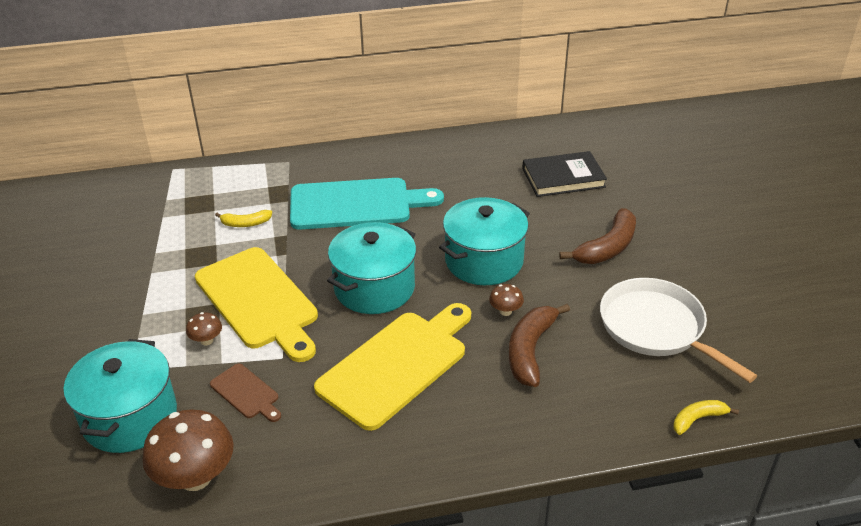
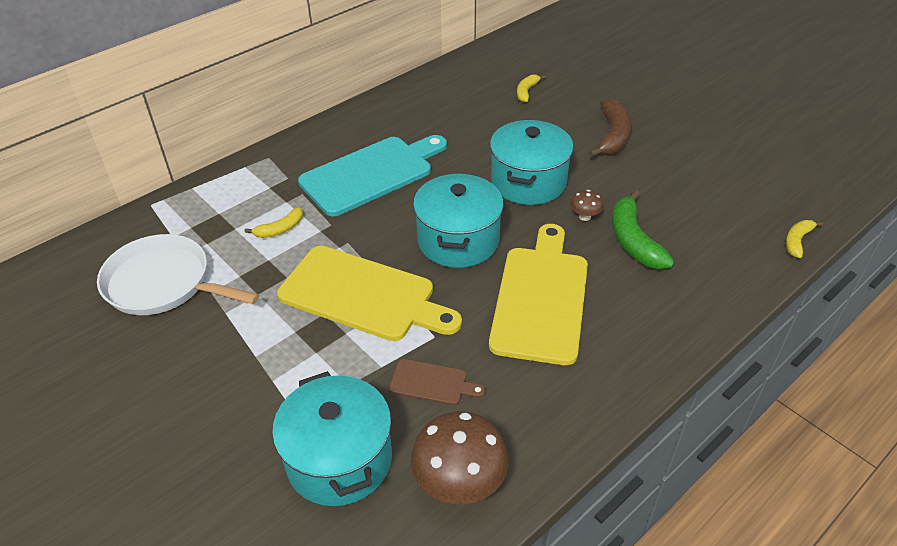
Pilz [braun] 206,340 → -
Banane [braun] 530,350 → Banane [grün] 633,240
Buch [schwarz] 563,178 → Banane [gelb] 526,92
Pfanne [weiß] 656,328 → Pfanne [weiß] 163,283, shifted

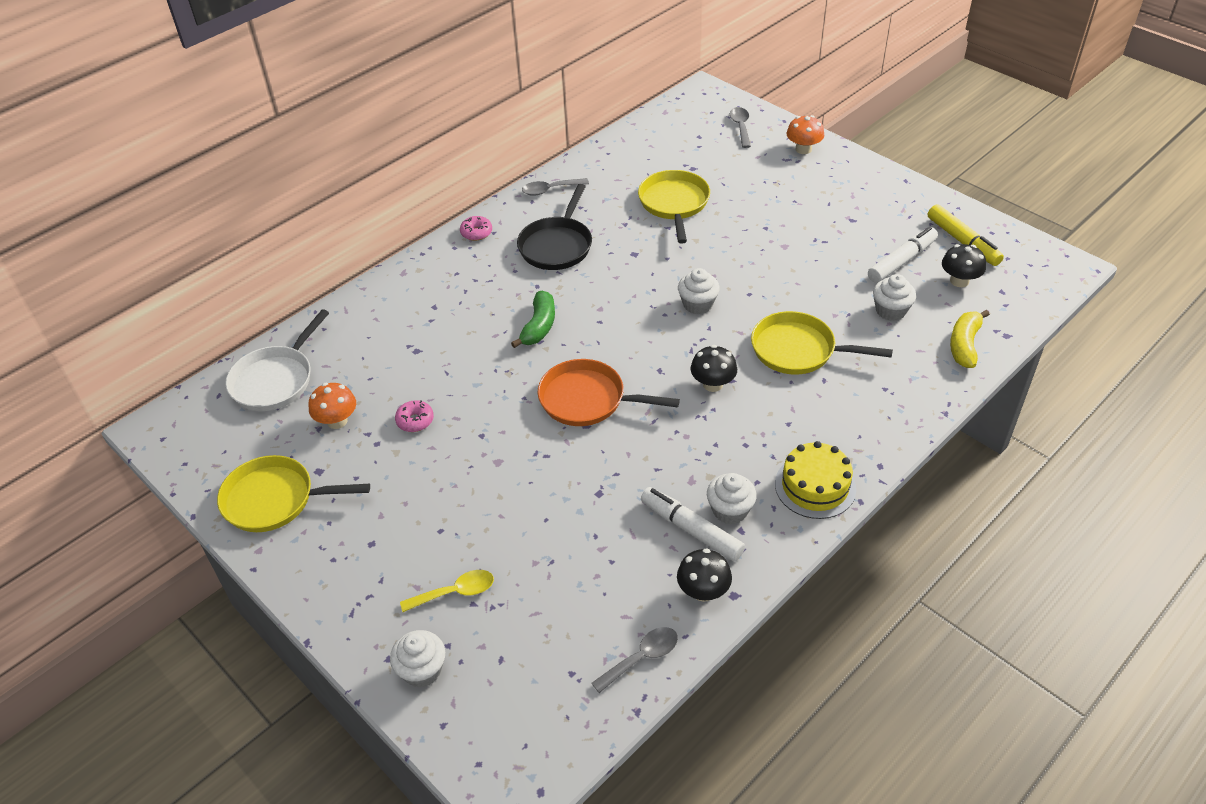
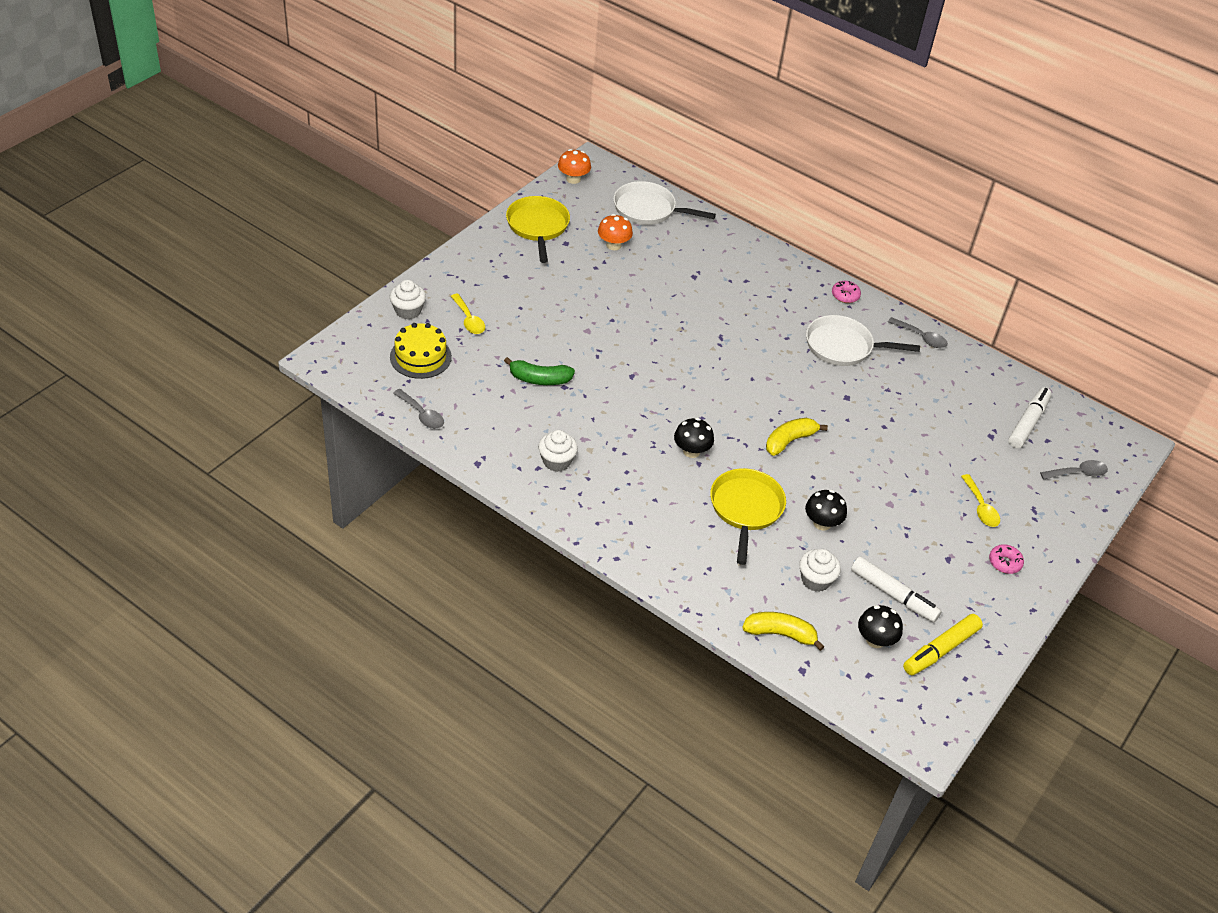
Donut [rosa] 415,421 → Donut [rosa] 1004,563, shifted
Banane [grün] 539,326 → Banane [grün] 539,379, shifted
Pfanne [schwarz] 557,245 → Pfanne [weiß] 843,347
Löffel [grau] 550,190 → Löffel [grau] 921,337, 150 degrees clockwise
Pfanne [orange] 588,400 → -
Pfanne [gelb] 674,204 → -
Filzstift [weiß] 691,529 → Filzstift [weiß] 1028,422, shifted
Pilz [schwarz] 703,591 → Pilz [schwarz] 822,523, shifted
Muffin [weiß] 697,304 → Banane [gelb] 789,441
Kuchen [gelb] 815,486 → Kuchen [gelb] 420,357, shifted
Pilz [orange] 803,149 → Pilz [orange] 573,179, shifted
- → Löffel [gelb] 980,507

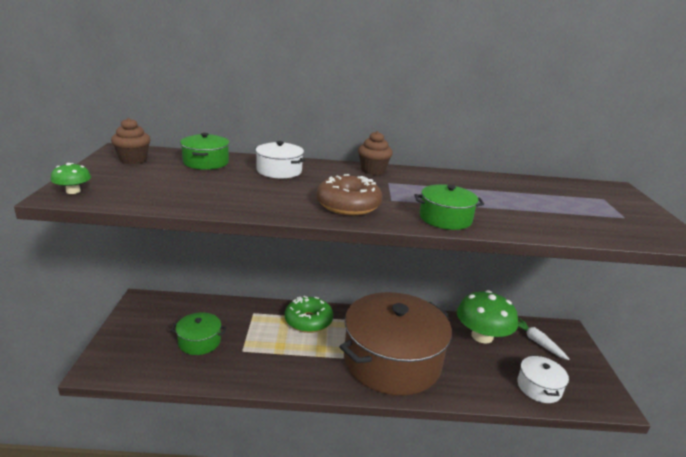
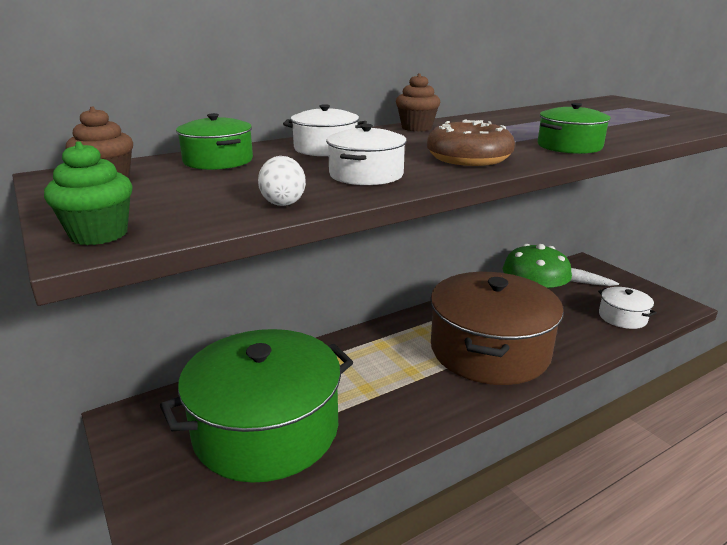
Pilz [grün] 73,191 → Muffin [grün] 99,234
Kochtopf [grün] 199,341 → Kochtopf [grün] 266,429, x2.35
Donut [grün] 308,321 → -
- → Ei [weiß] 283,202
- → Kochtopf [weiß] 366,175

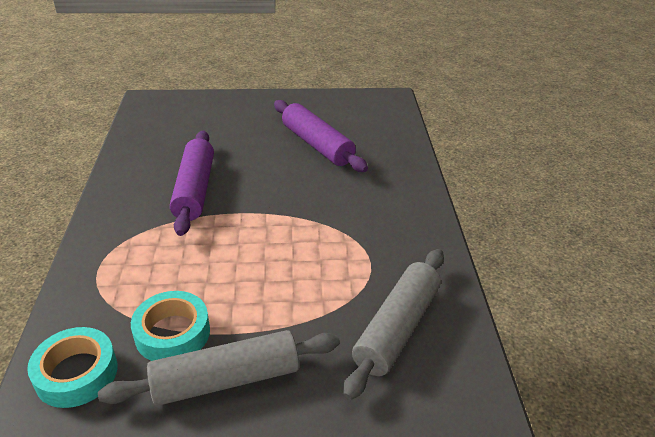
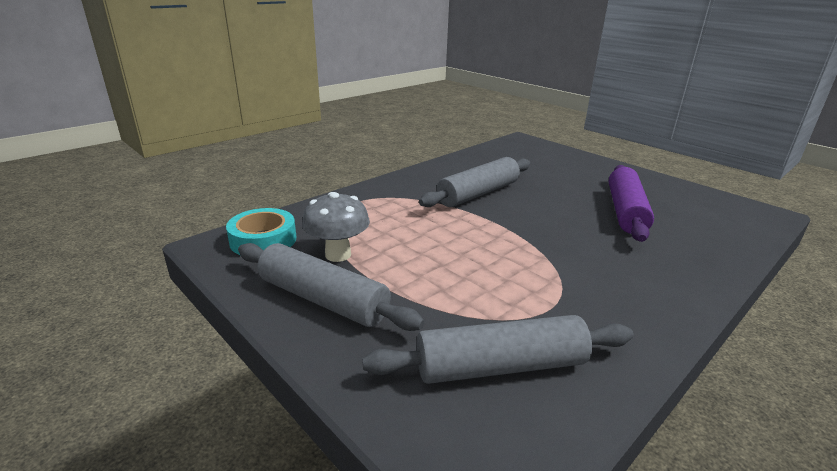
Klebeband [türkis] 172,333 → Pilz [grau] 338,255
Nudelholz [lila] 194,190 → Nudelholz [grau] 478,193

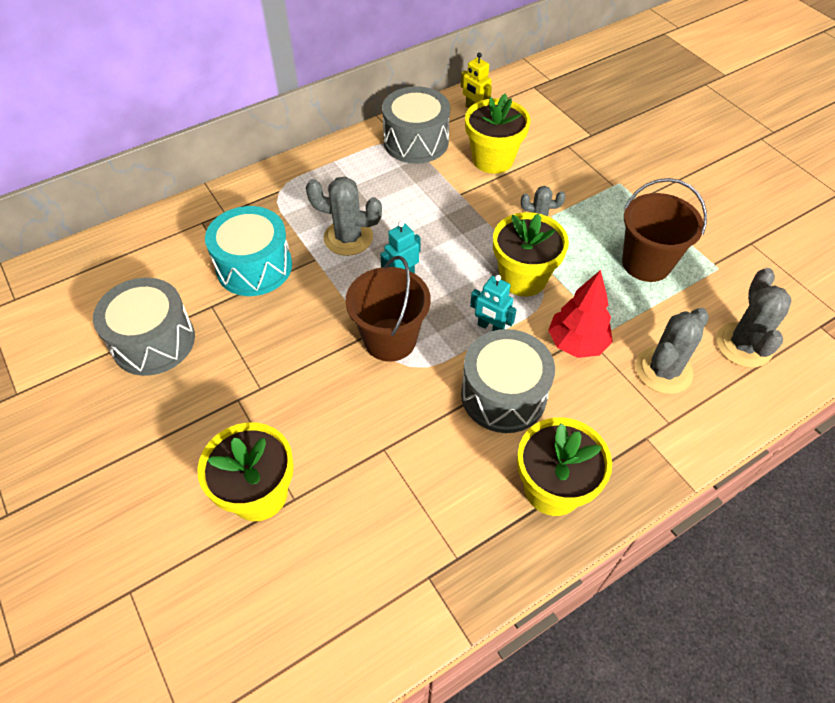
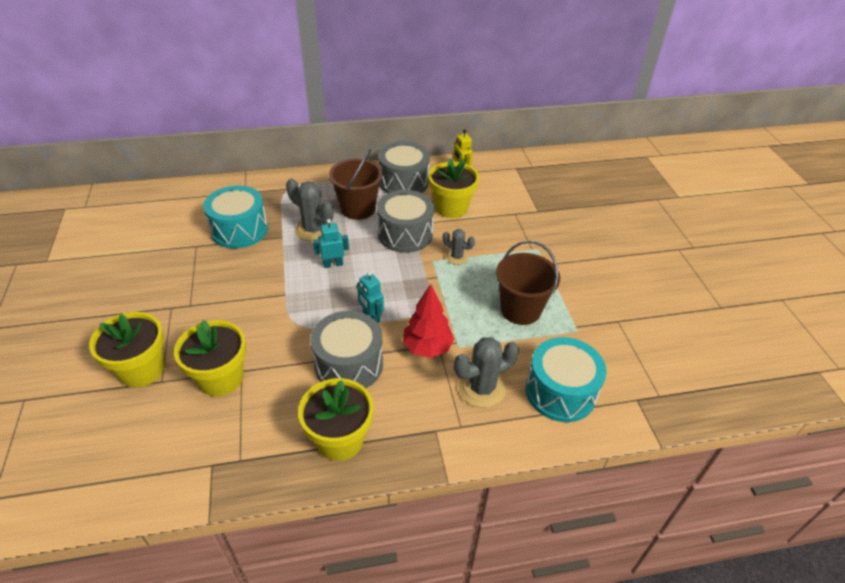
Trommel [grau] 153,341 → Trommel [grau] 405,234, shifted
Eimer [braun] 390,339 → Eimer [braun] 358,209, shifted
Blumentopf [gelb] 523,278 → Blumentopf [gelb] 221,378, shifted
Kaktus [grau] 743,345 → Trommel [türkis] 560,392

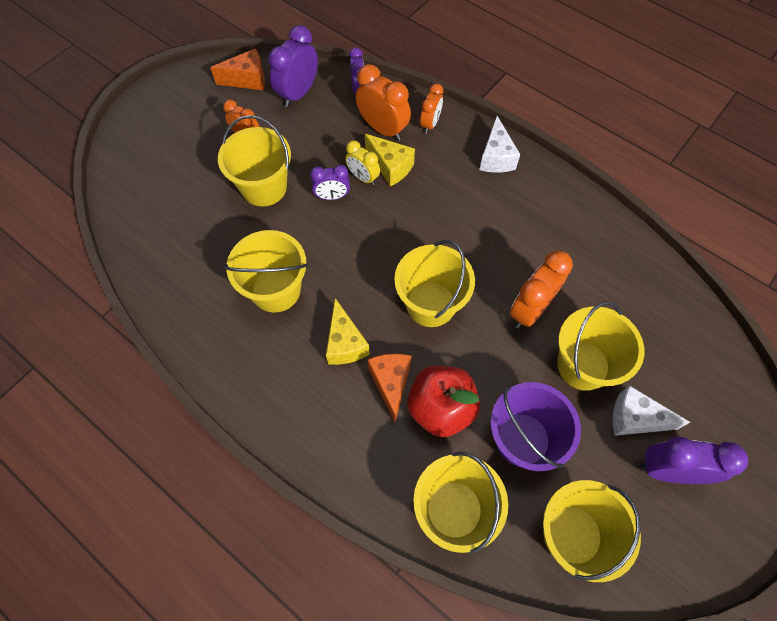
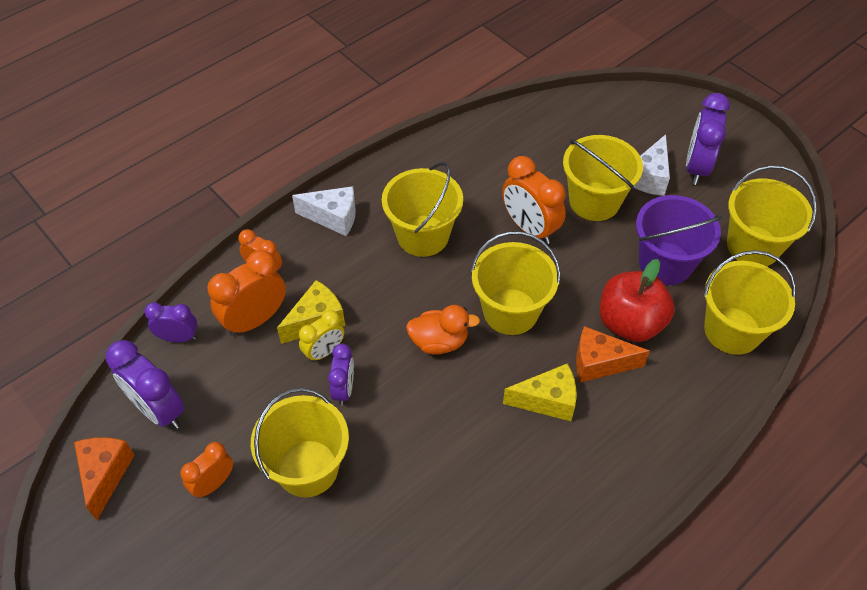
Eimer [gelb] 276,290 → Eimer [gelb] 423,236, shifted
- → Ente [orange] 439,342

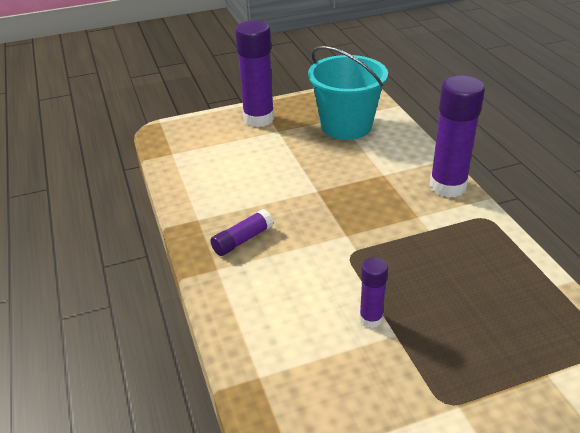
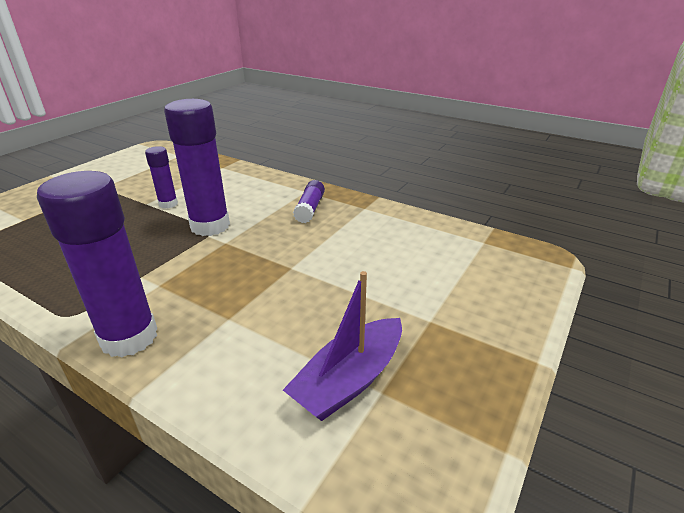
Klebestift [lila] 258,119 → Klebestift [lila] 210,226, shifted
Eimer [türkis] 346,126 → Boot [lila] 350,379

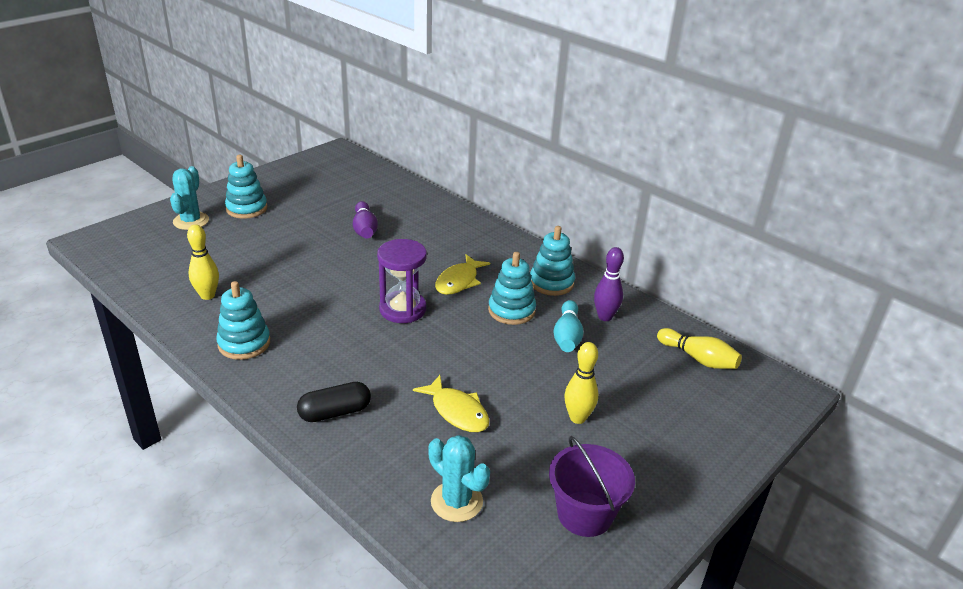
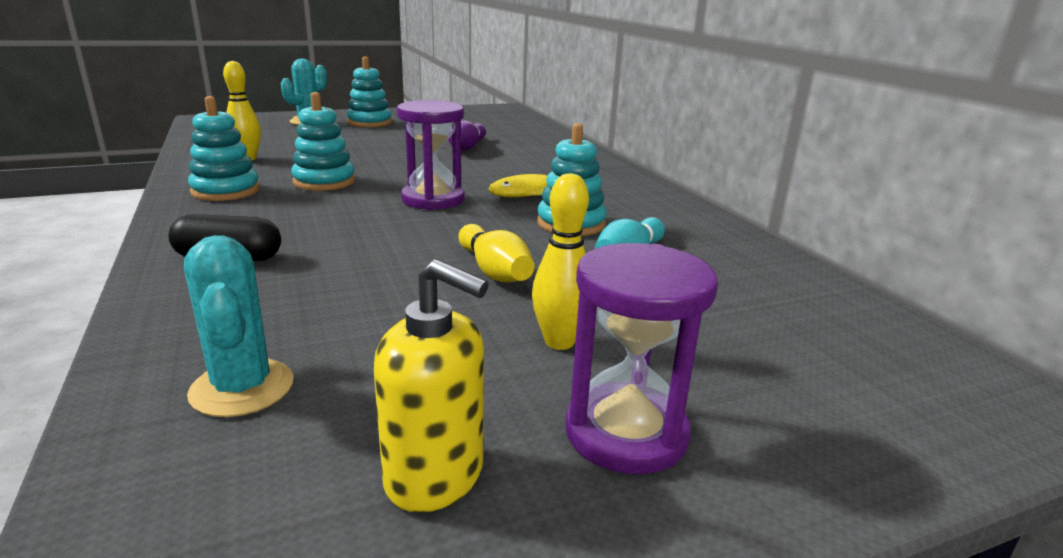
Fisch [gelb] 457,411 → -
Stapelspielzeug [türkis] 551,283 → Stapelspielzeug [türkis] 324,182, shifted
Eimer [lila] 585,514 → Seifenspender [gelb] 435,476
Bowlingkegel [lila] 605,317 → -
Bowlingkegel [gelb] 698,358 → Bowlingkegel [gelb] 494,271, shifted
- → Sanduhr [lila] 626,433

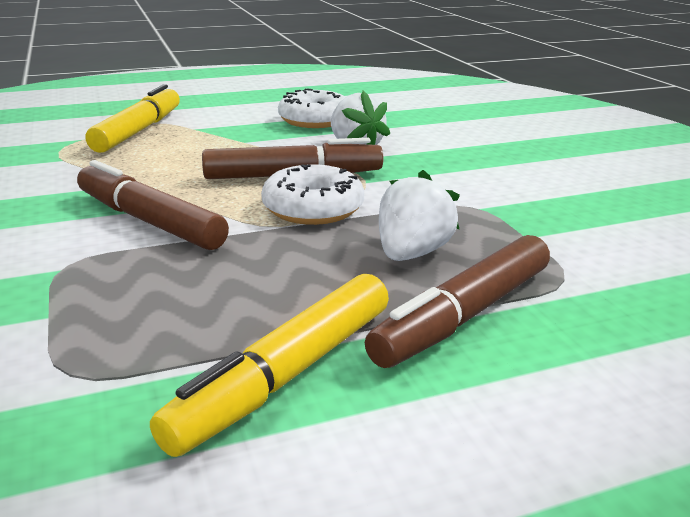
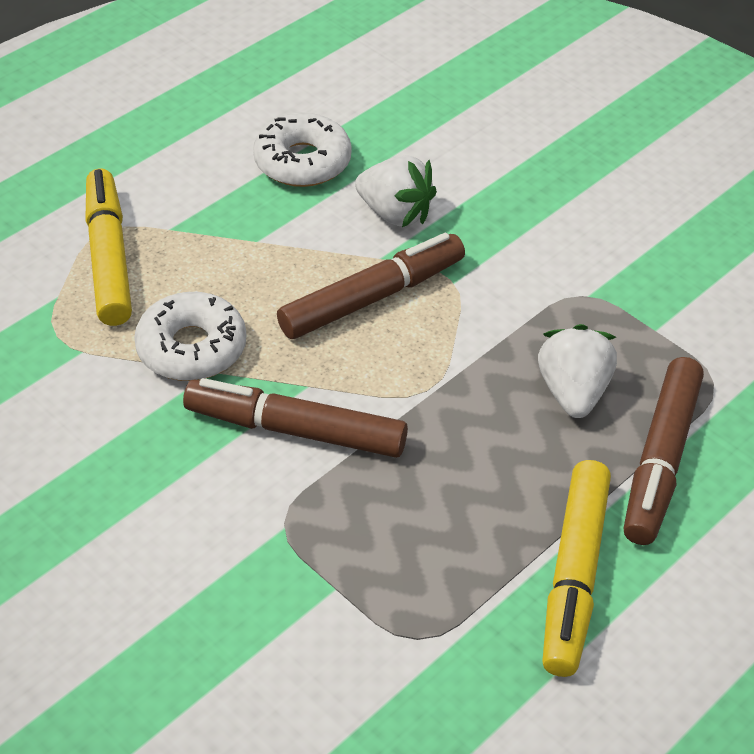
Donut [weiß] 313,208 → Donut [weiß] 192,348, shifted

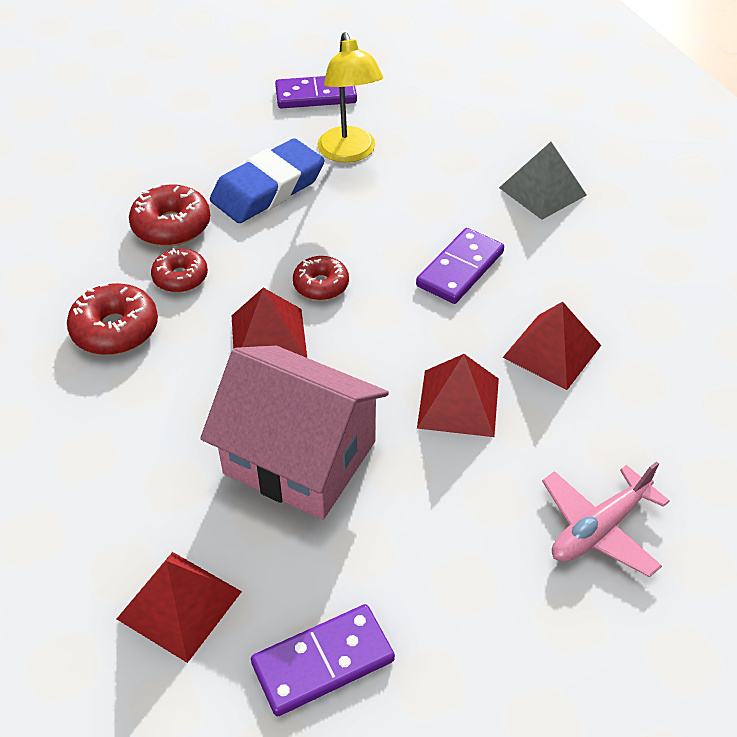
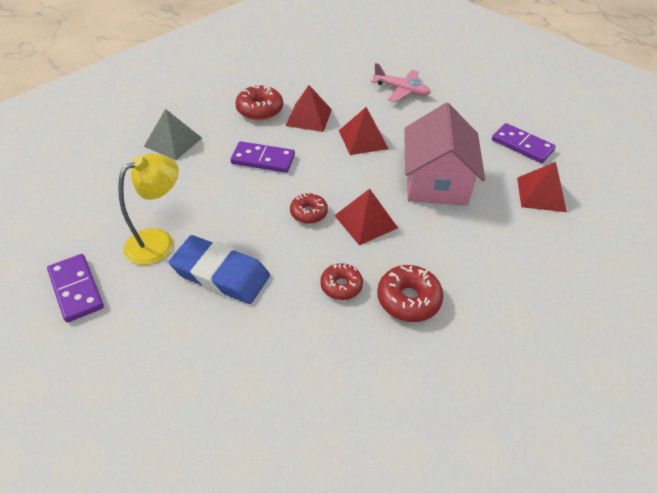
Donut [rot] 171,226 → Donut [rot] 260,110, shifted

